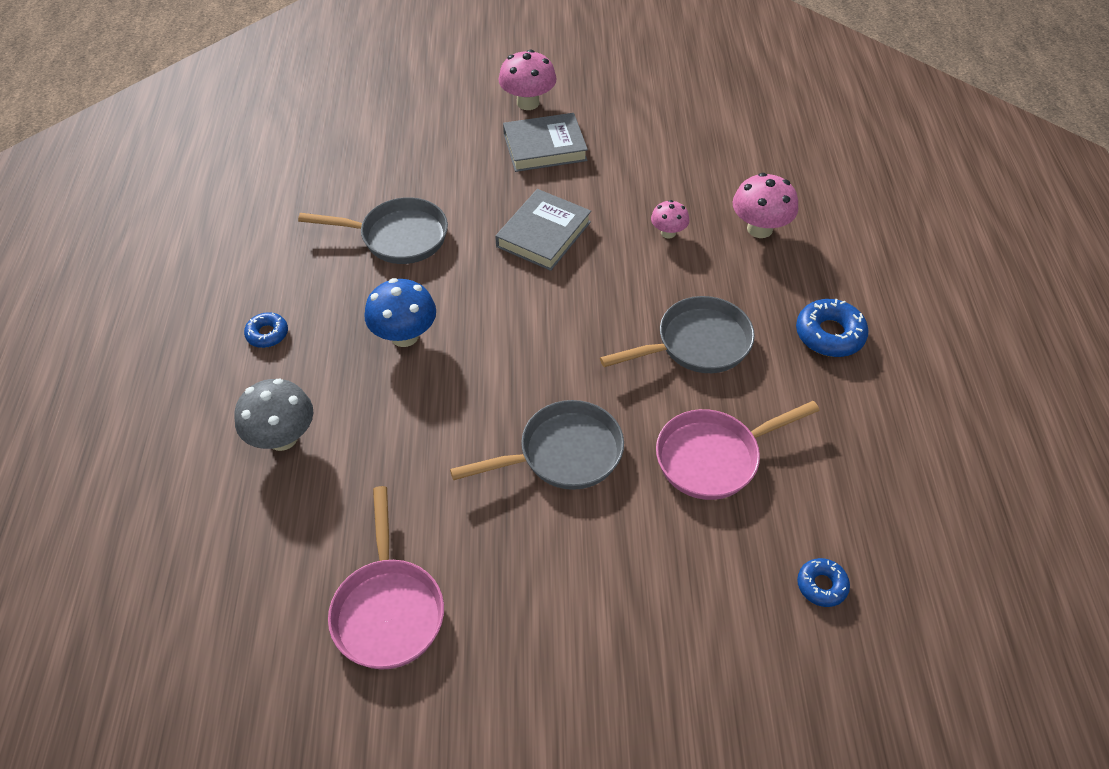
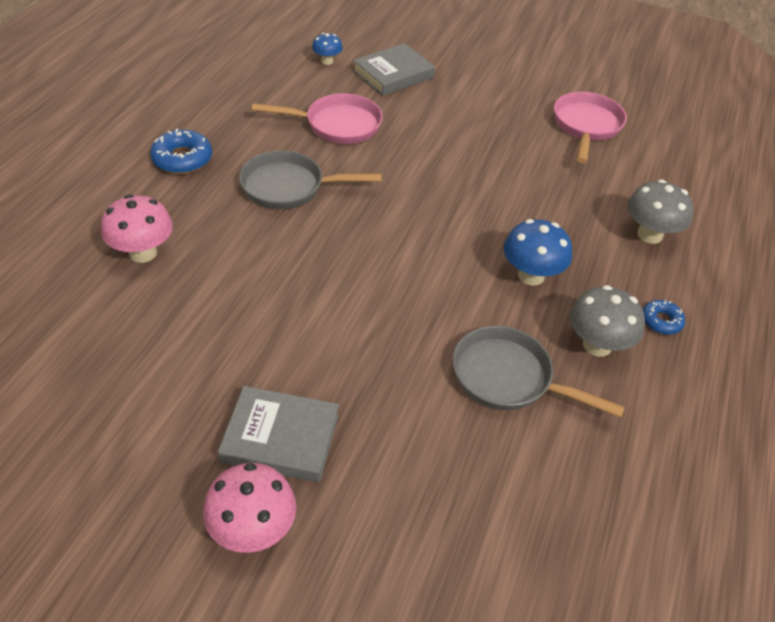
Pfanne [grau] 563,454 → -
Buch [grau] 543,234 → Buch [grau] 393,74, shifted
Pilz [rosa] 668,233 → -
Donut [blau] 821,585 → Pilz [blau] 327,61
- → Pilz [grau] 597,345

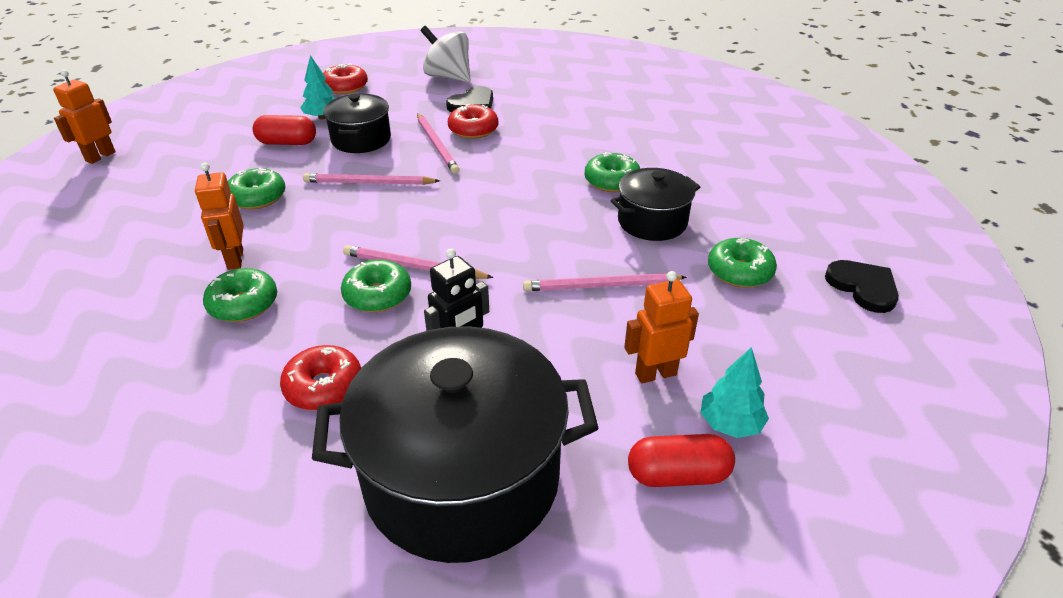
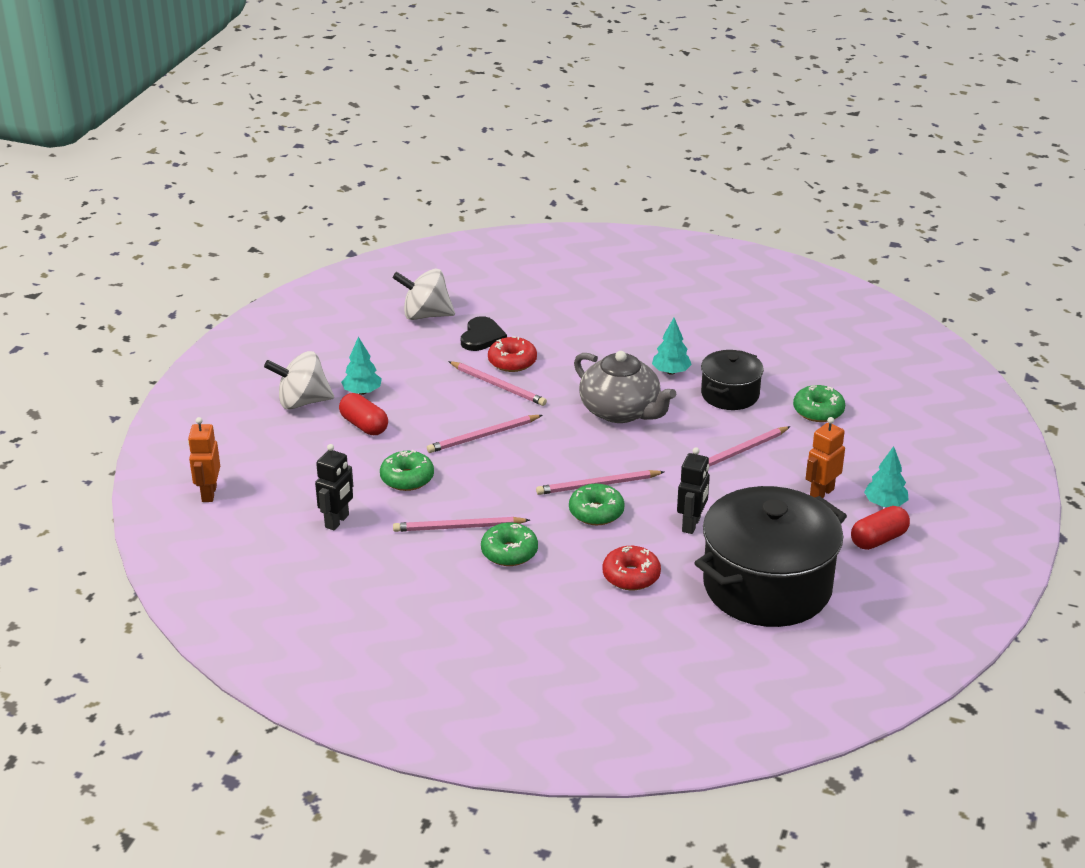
Roboter [orange] 235,259 → Bleistift [rosa] 458,527
Kapsel [rot] 287,143 → Kapsel [rot] 364,425, 75 degrees clockwise
Donut [rot] 345,87 → -
Kochtopf [schwarz] 361,139 → -
Donut [grün] 612,181 → Baum [türkis] 671,372
Herz [schwarz] 863,287 → -
- → Kreisel [weiß] 302,402
- → Roboter [schwarz] 337,521
- → Teekanne [grau] 621,411

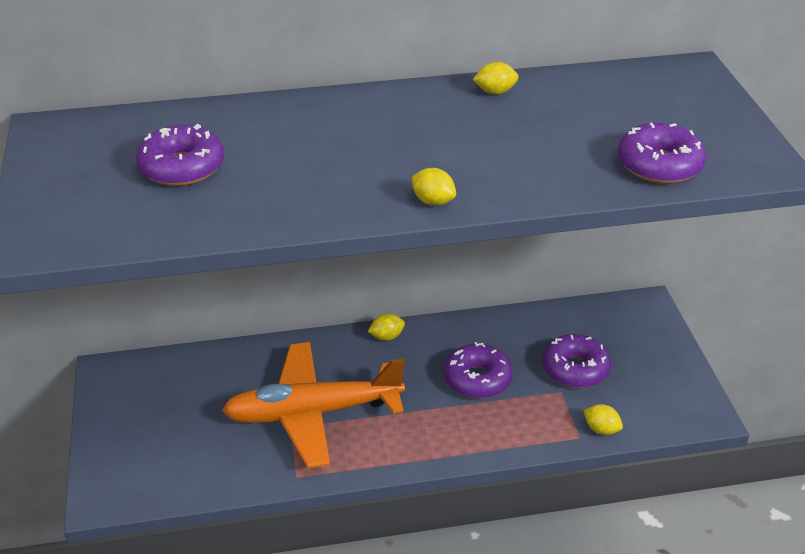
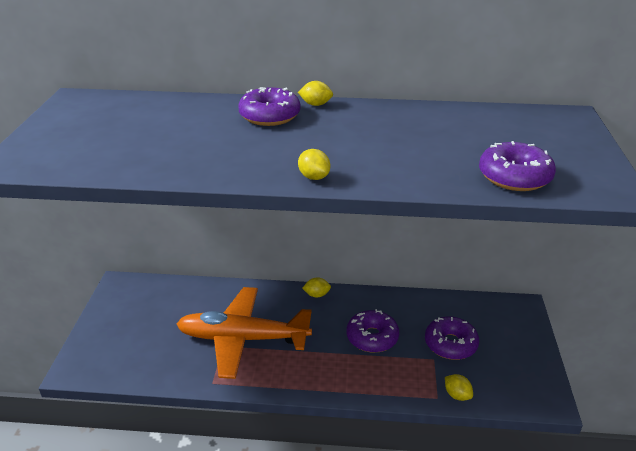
Donut [lila] 182,167 → Donut [lila] 269,116, shifted
Zitrone [gelb] 495,92 → Zitrone [gelb] 315,104, shifted

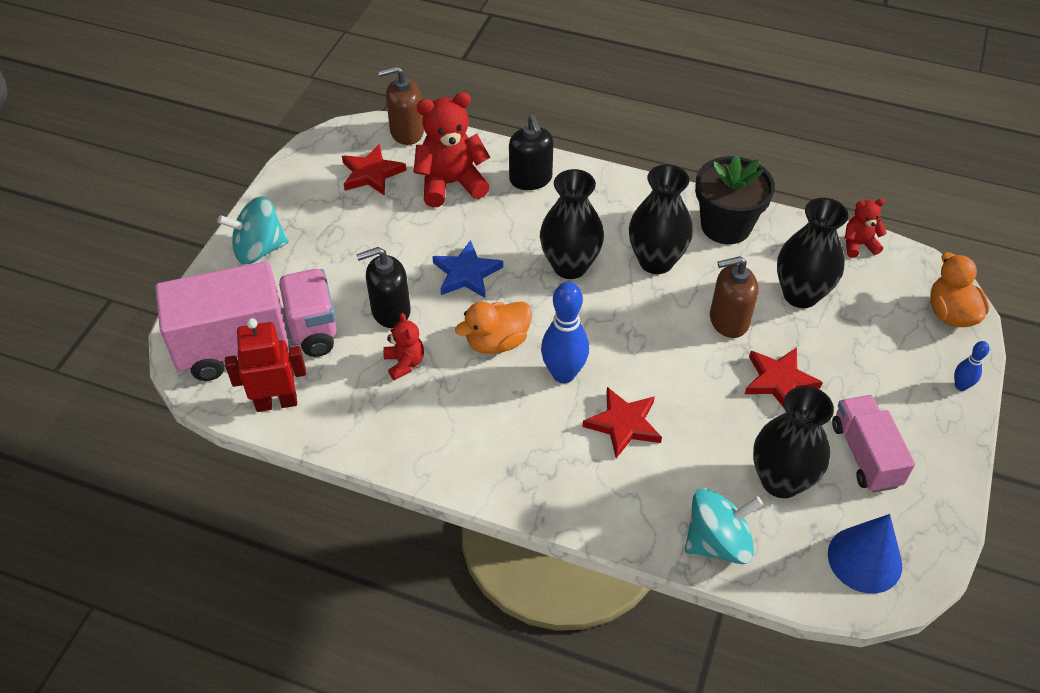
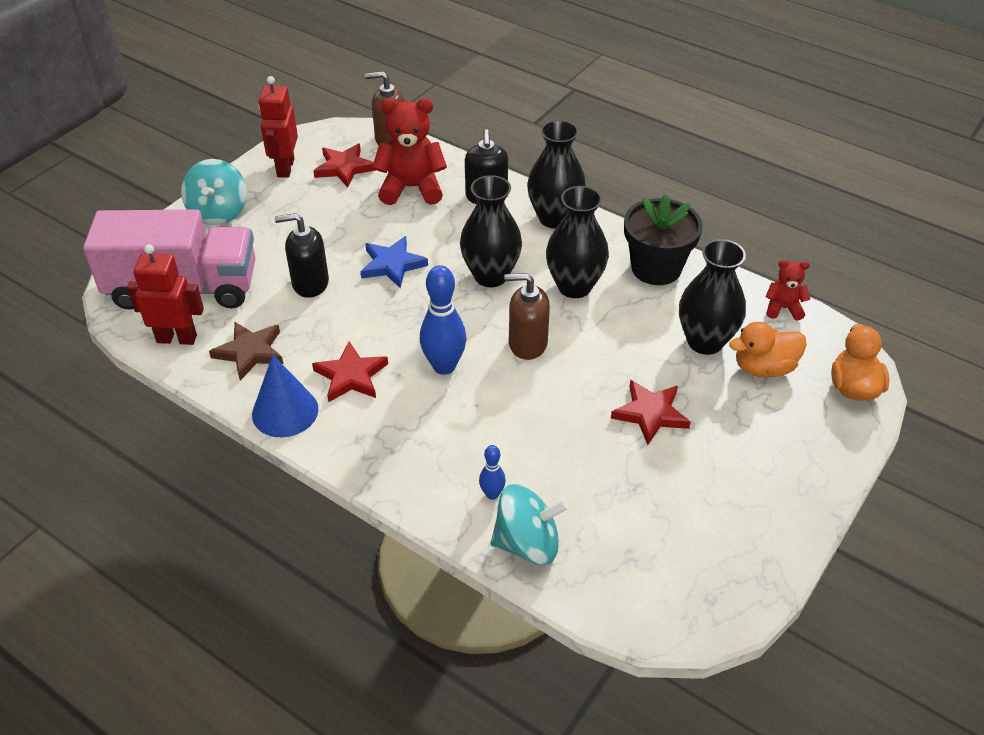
Kreisel [türkis] 259,249 → Kreisel [türkis] 219,212, 90 degrees counterclockwise
Teddybär [rot] 404,363 → -
Ente [orange] 497,342 → Ente [orange] 764,368, shifted
Stern [rot] 623,424 → Stern [rot] 351,376, shifted
Seifenspender [braun] 728,320 → Seifenspender [braun] 527,344, shifted
Vase [schwarz] 781,480 → Vase [schwarz] 554,218, shifted
Kegel [blau] 864,559 → Kegel [blau] 285,411, shifted
Lastwagen [rosa] 865,454 → -
Bowlingkegel [blau] 960,386 → Bowlingkegel [blau] 492,494, shifted
- → Stern [braun] 250,352
- → Roboter [rot] 285,168

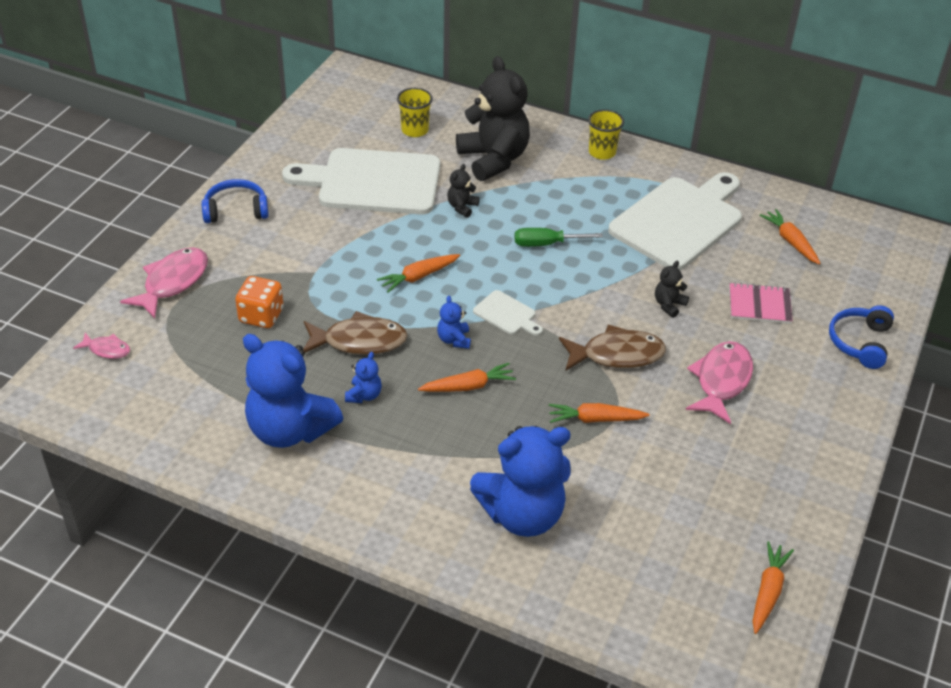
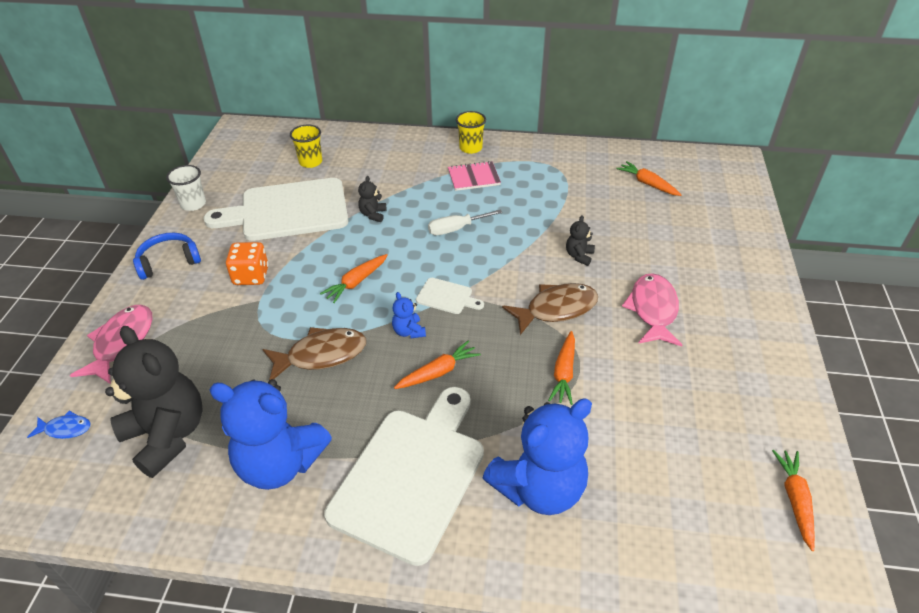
Fisch [rosa] 107,349 → Fisch [blau] 65,429
Spielwürfel [orange] 261,316 → Spielwürfel [orange] 251,276, shifted
Teddybär [blau] 364,395 → -
Teddybär [schwarz] 493,159 → Teddybär [schwarz] 167,435, shifted
Schraubenzieher [grün] 546,244 → Schraubenzieher [weiß] 456,229
Karotte [orange] 595,419 → Karotte [orange] 564,373, 60 degrees counterclockwise
Schneidebrett [weiß] 679,221 → Schneidebrett [weiß] 411,476, shifted
Notizbuch [rosa] 759,305 → Notizbuch [rosa] 473,177, shifted
Kopfhörer [blau] 860,342 → -
- → Becher [weiß] 193,204

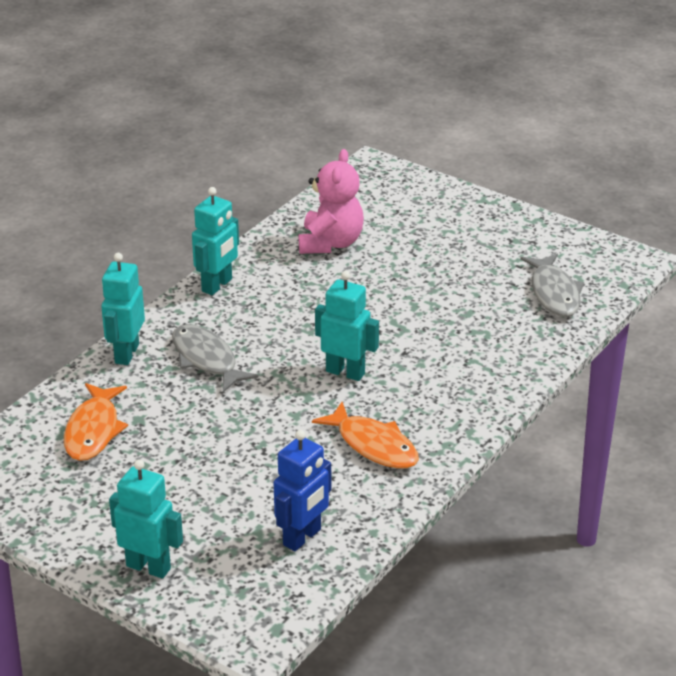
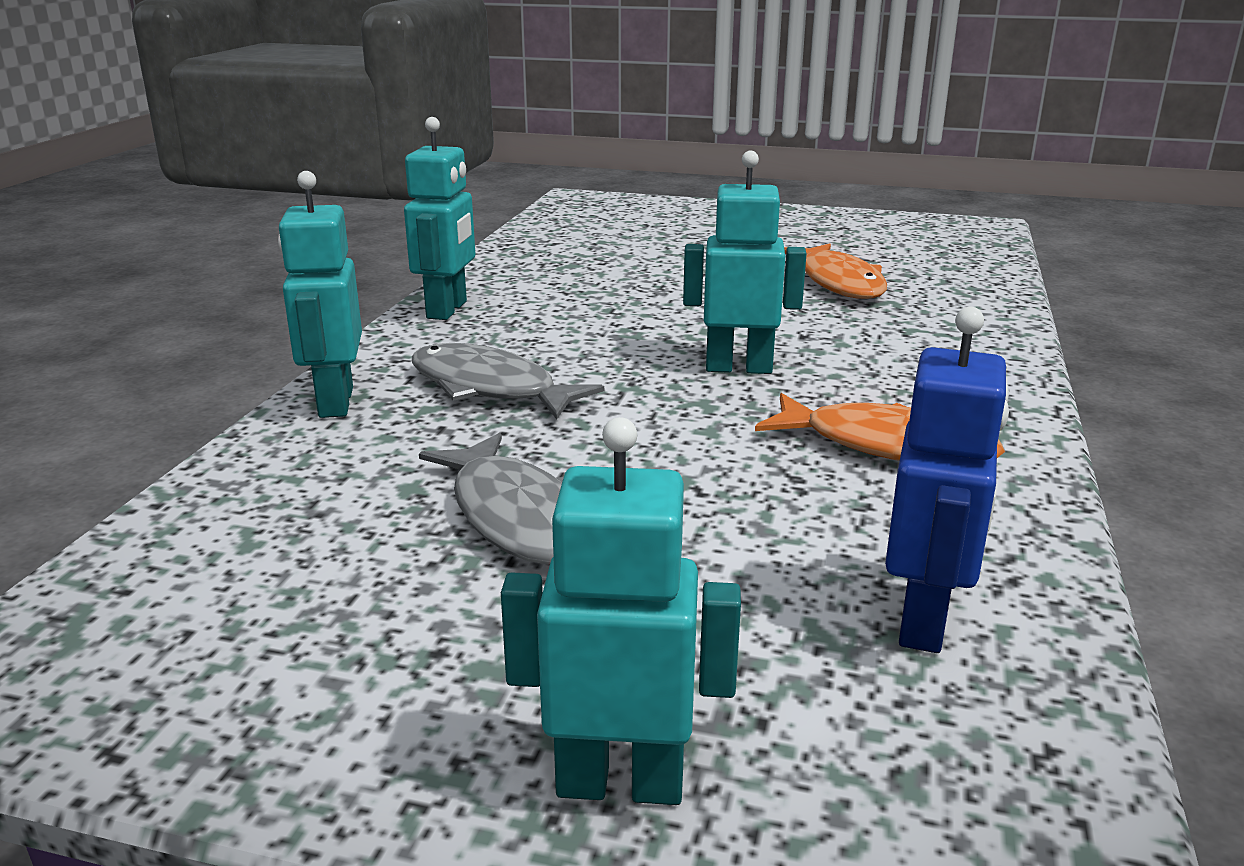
Fisch [orange] 93,430 → Fisch [orange] 839,282, shifted
Teddybär [rosa] 330,243 → -
Fisch [grau] 554,293 → Fisch [grau] 516,516, shifted

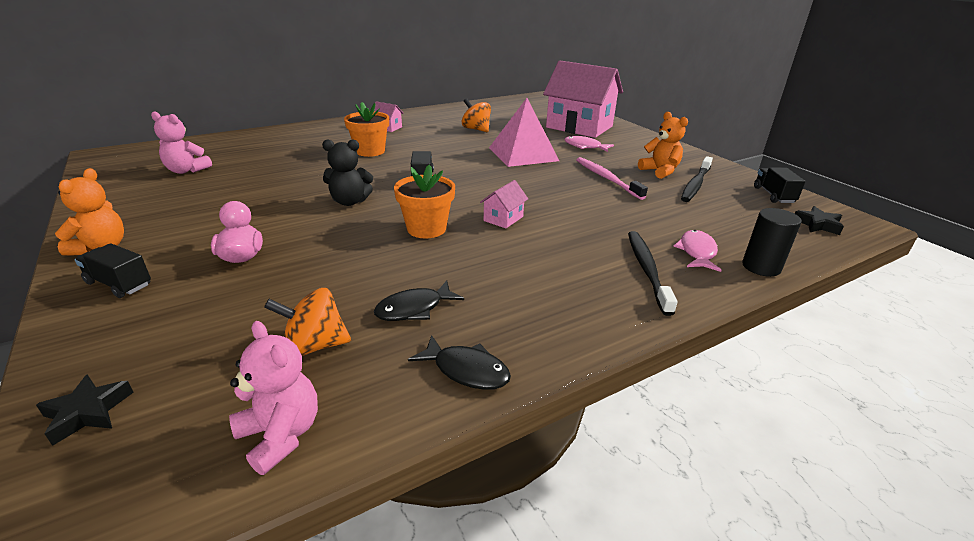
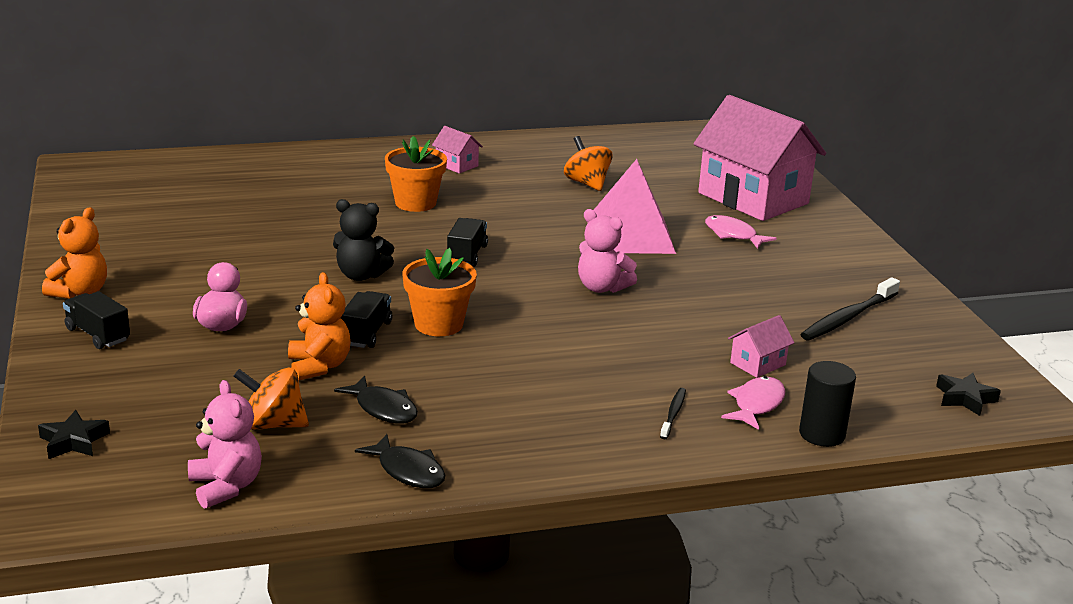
Teddybär [rosa] 187,170 → Teddybär [rosa] 602,287, shifted
Fisch [schwarz] 414,309 → Fisch [schwarz] 383,409, 120 degrees counterclockwise
Haus [rosa] 503,219 → Haus [rosa] 758,364, shifted
Zahnbürste [rosa] 606,178 → -
Zahnbürste [schwarz] 647,269 → Zahnbürste [schwarz] 673,413, x0.54
Teddybär [orange] 660,171 → Teddybär [orange] 319,366, shifted
Lastwagen [schwarz] 773,195 → Lastwagen [schwarz] 366,333, shifted

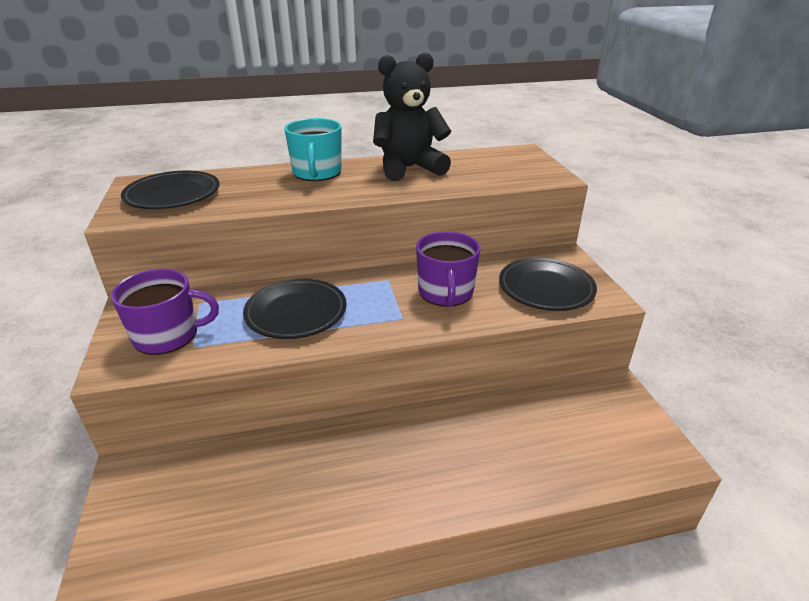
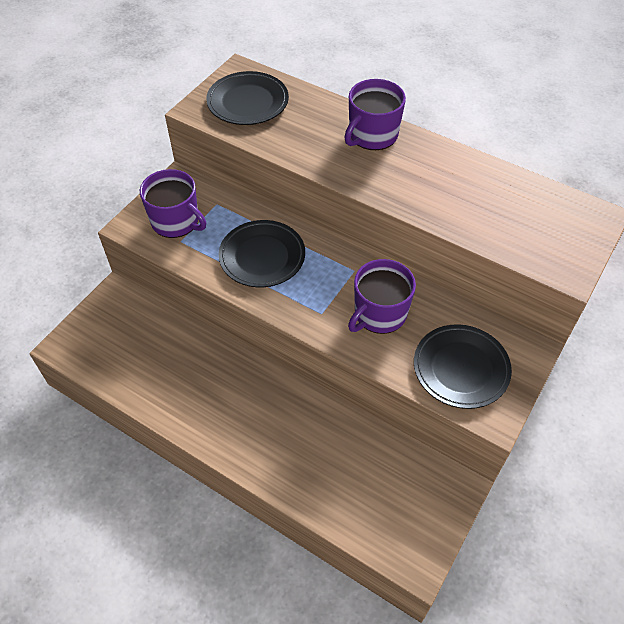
Tasse [türkis] 317,173 → Tasse [lila] 372,135
Teddybär [schwarz] 409,168 → -

